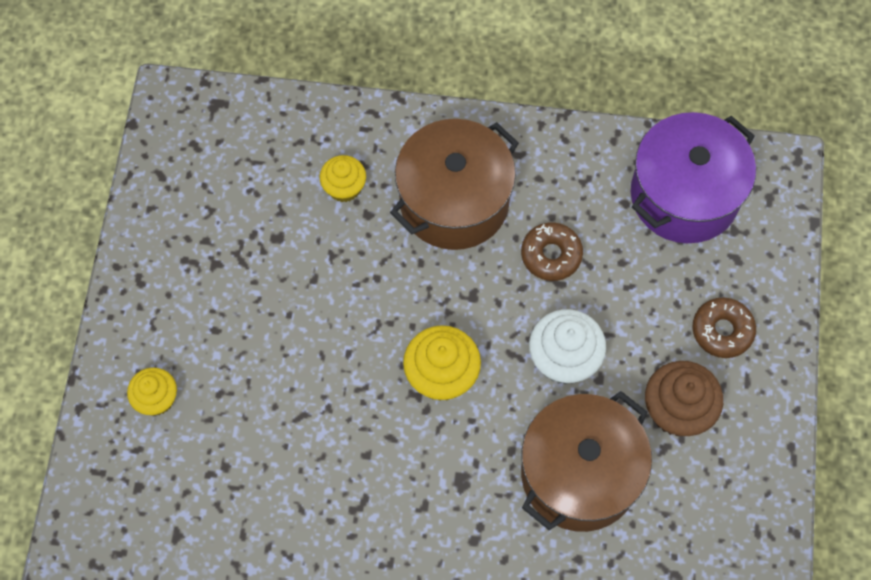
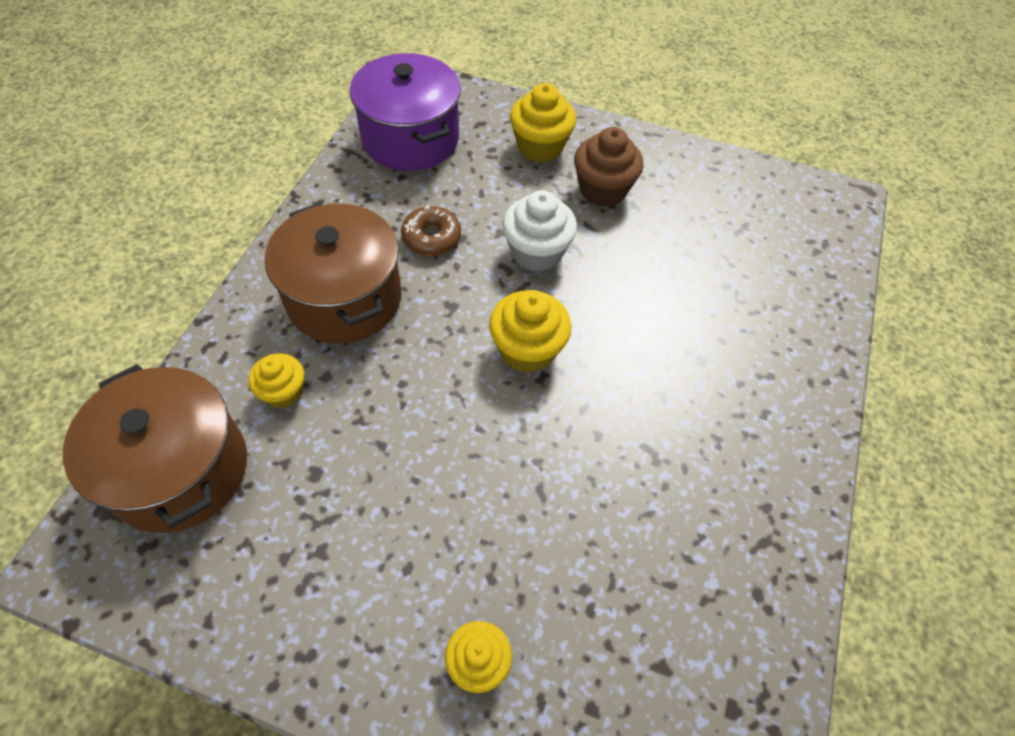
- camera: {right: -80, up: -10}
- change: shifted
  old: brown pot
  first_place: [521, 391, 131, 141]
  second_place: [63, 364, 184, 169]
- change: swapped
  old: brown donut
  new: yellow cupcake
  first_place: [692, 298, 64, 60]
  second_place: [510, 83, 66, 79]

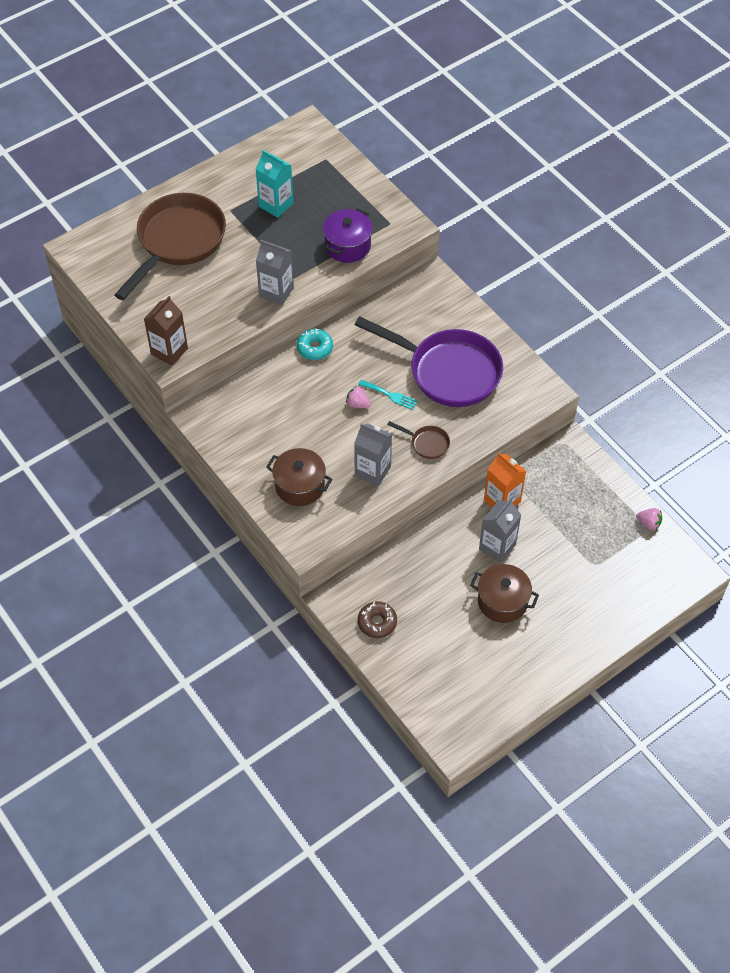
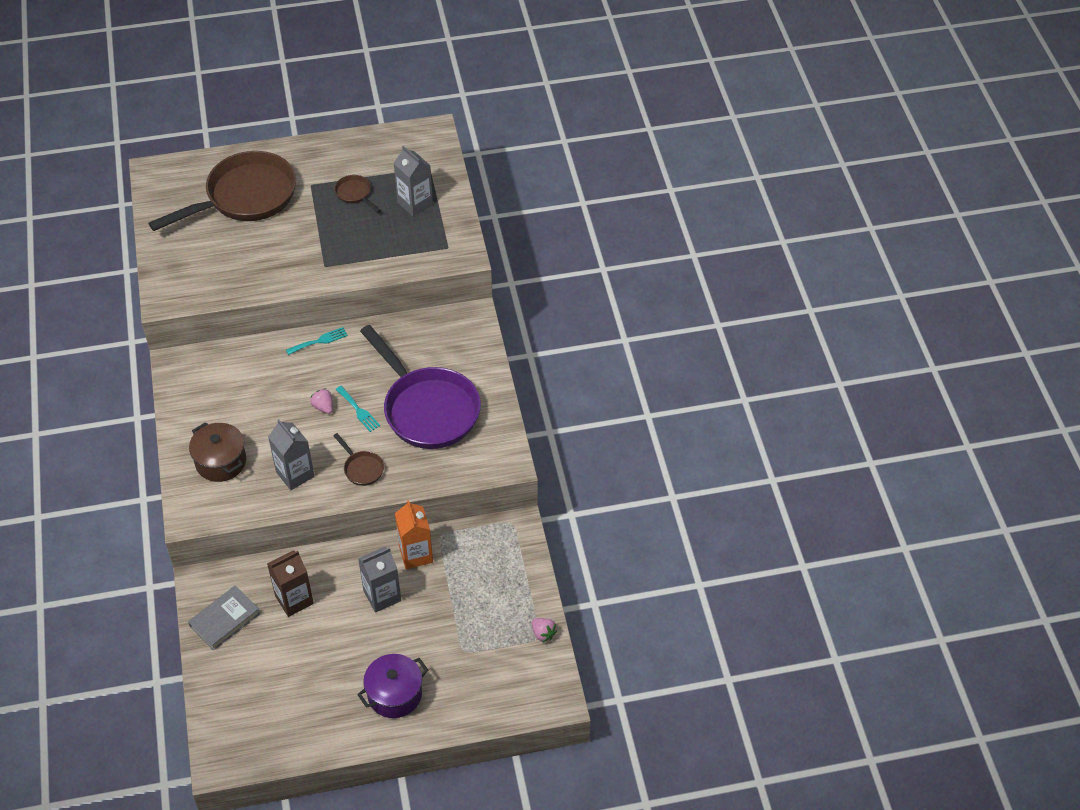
- camera: {right: 25, up: -5}
- change: gone
  old: brown pot
  first_place: [470, 564, 69, 59]
- change: shifted
  old: brown carton
  first_place: [144, 296, 44, 70]
  second_place: [267, 550, 47, 67]
- change: shifted
  old: grey carton
  first_place: [256, 240, 38, 65]
  second_place: [394, 145, 39, 72]
- change: shifted
  old: purple pot
  first_place: [323, 208, 50, 55]
  second_place: [357, 654, 71, 64]
- change: swapped
  old: turquoise carton
  new: brown pan
  first_place: [255, 150, 38, 68]
  second_place: [334, 175, 47, 38]
- change: swapped
  old: turquoise donut
  new: turquoise fork
  first_place: [297, 329, 36, 31]
  second_place: [286, 327, 62, 28]
- change: swapped
  old: brown donut
  new: grey book
  first_place: [358, 601, 39, 37]
  second_place: [188, 585, 72, 66]

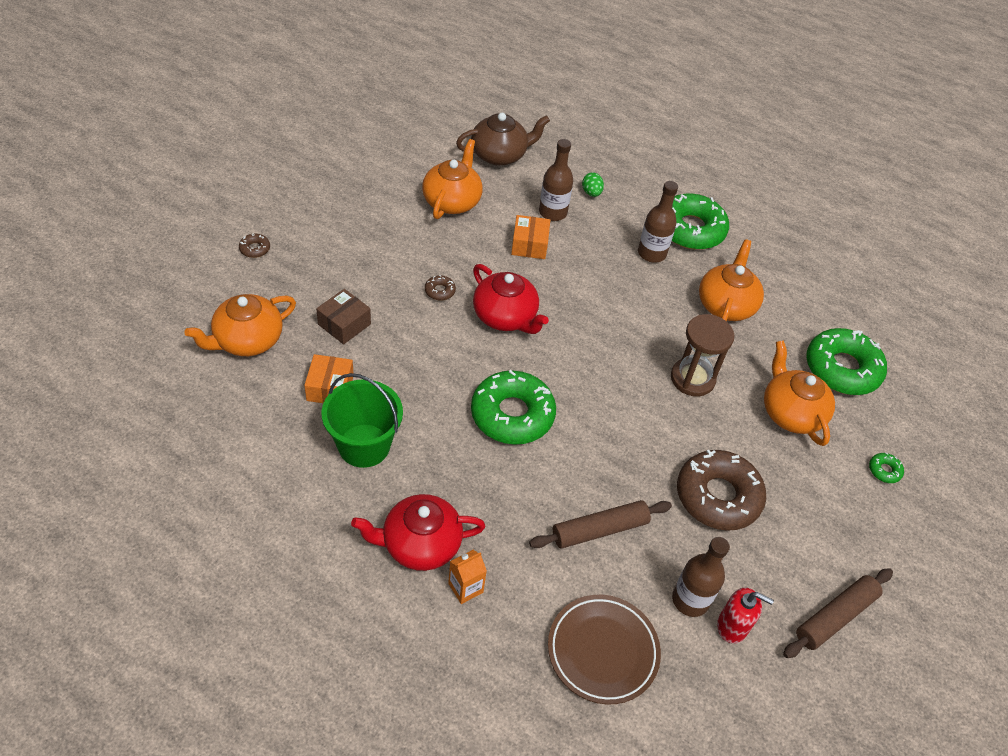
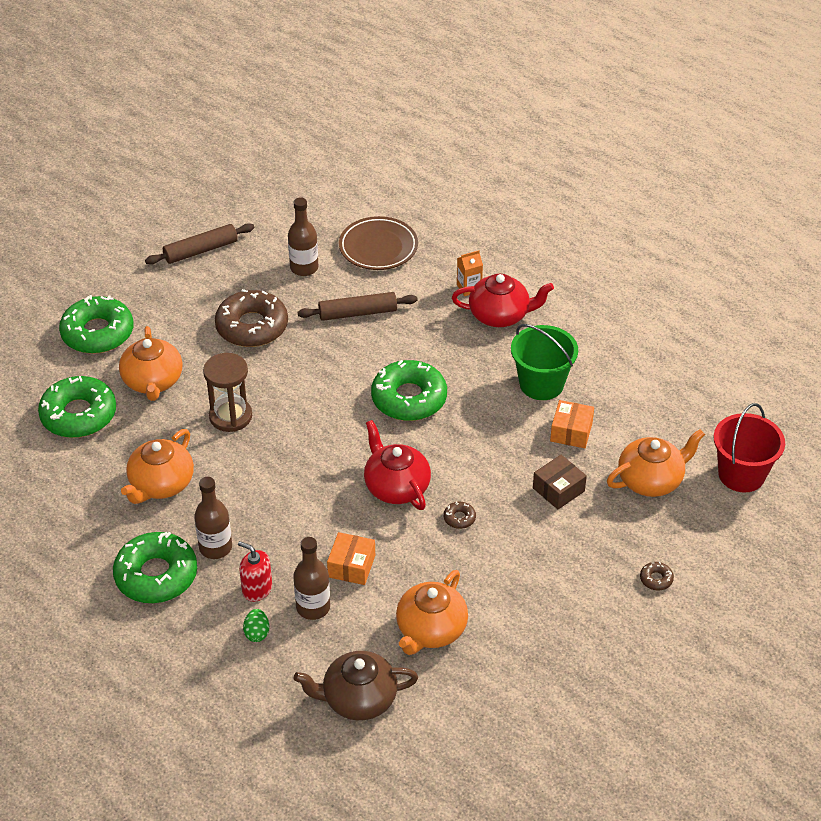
- camera: {right: -165, up: -5}
- change: new
  new: red bucket
  second_place: [714, 403, 71, 89]
- change: shifted
  old: red soap dispenser
  first_place: [717, 588, 57, 55]
  second_place: [238, 541, 34, 61]
- change: scaled
  old: green donut
  first_place: [869, 453, 35, 30]
  second_place: [59, 295, 74, 59]
  factor: 2.49

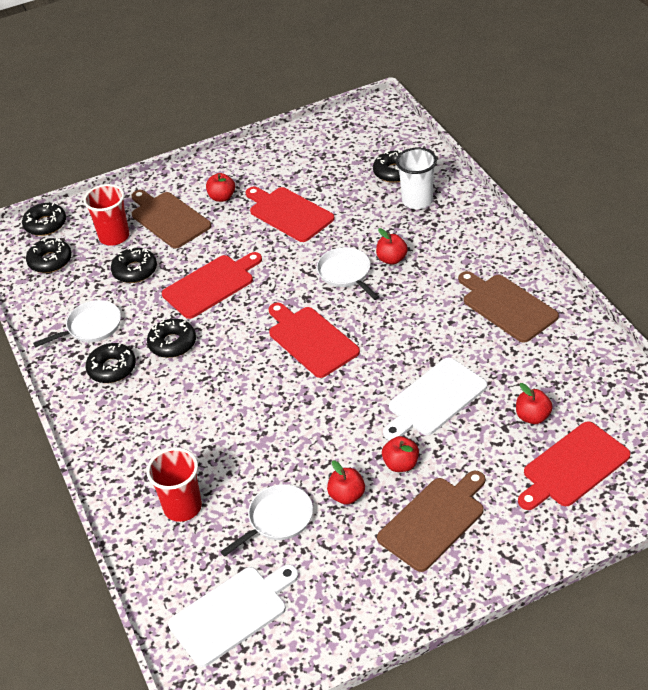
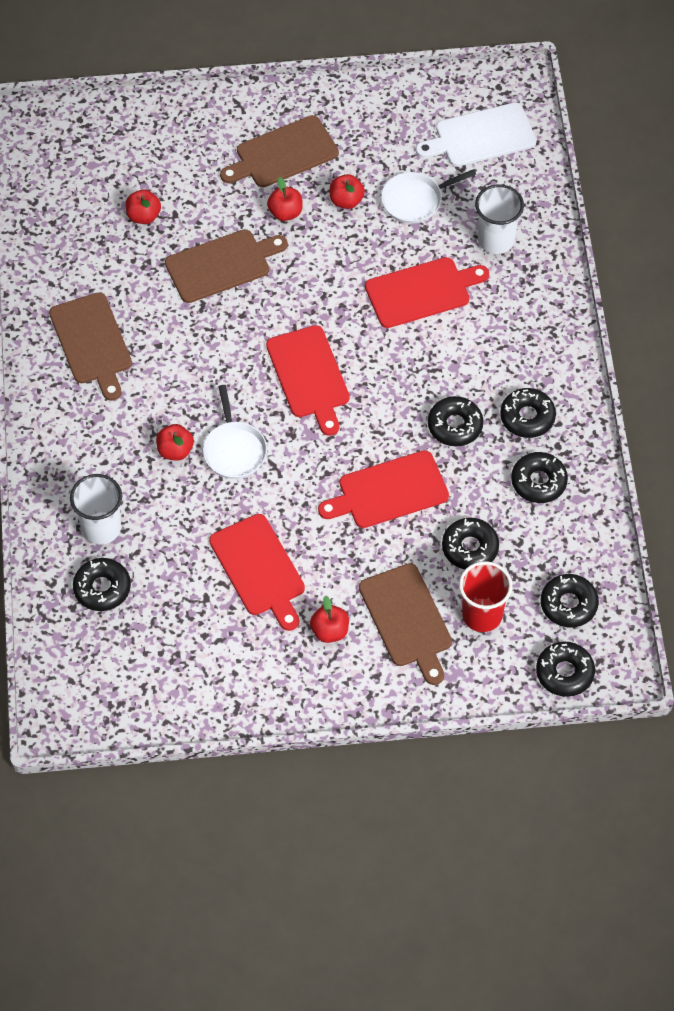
- camera: {right: -165, up: 15}
- change: shifted
  old: red cutting board
  first_place: [518, 421, 113, 89]
  second_place: [365, 257, 124, 71]
- change: swapped
  old: white pan
  new: black donut
  first_place: [33, 300, 88, 47]
  second_place: [511, 452, 57, 51]
- change: repainted
  old: red cup
  new: white cup
  first_place: [146, 448, 56, 74]
  second_place: [475, 184, 49, 70]
- change: repainted
  old: white cutting board
  new: brown cutting board
  first_place: [383, 357, 104, 84]
  second_place: [165, 229, 123, 74]

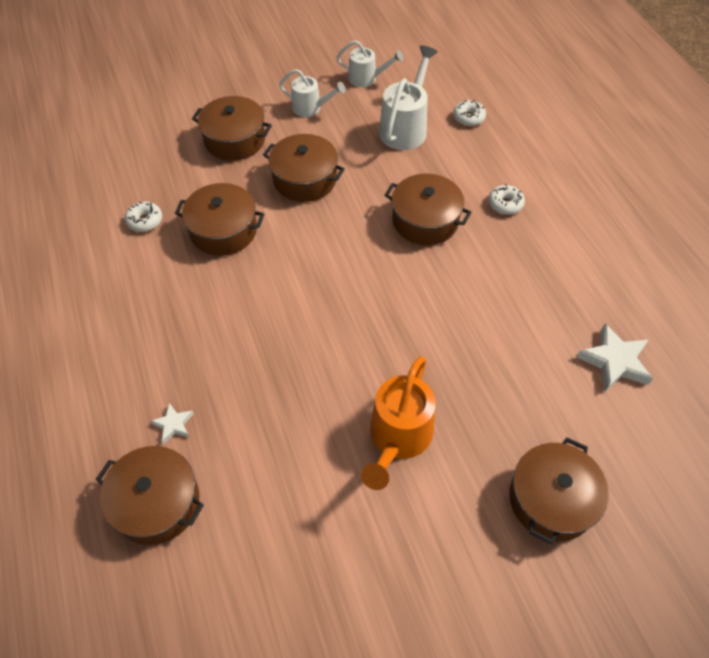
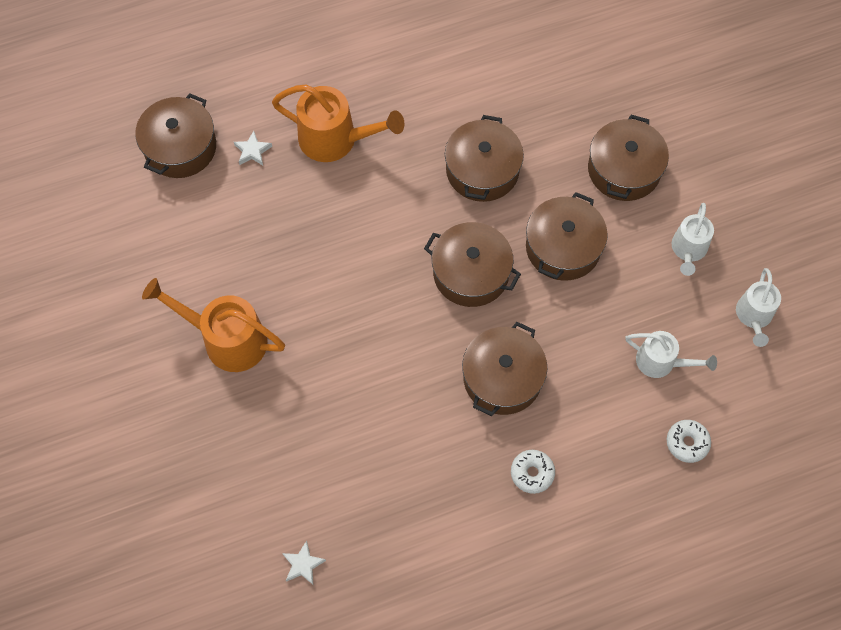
- camera: {right: 90, up: 10}
- change: gone
  old: white donut
  first_place: [125, 202, 37, 30]
- change: new
  new: orange watering can
  second_place: [272, 85, 133, 77]
- change: shifted
  old: brown pot
  first_place: [509, 437, 100, 107]
  second_place: [424, 222, 97, 85]
- change: scaled
  old: white watering can
  first_place: [379, 46, 59, 104]
  second_place: [625, 331, 92, 47]
  factor: 0.62
- change: scaled
  old: white star
  first_place: [577, 324, 76, 68]
  second_place: [282, 541, 44, 44]
  factor: 0.55

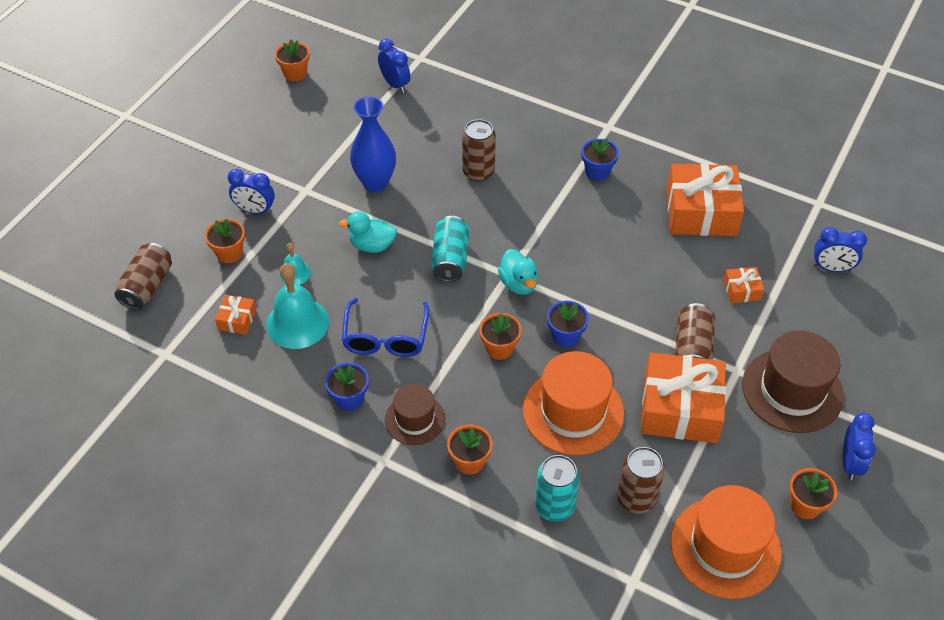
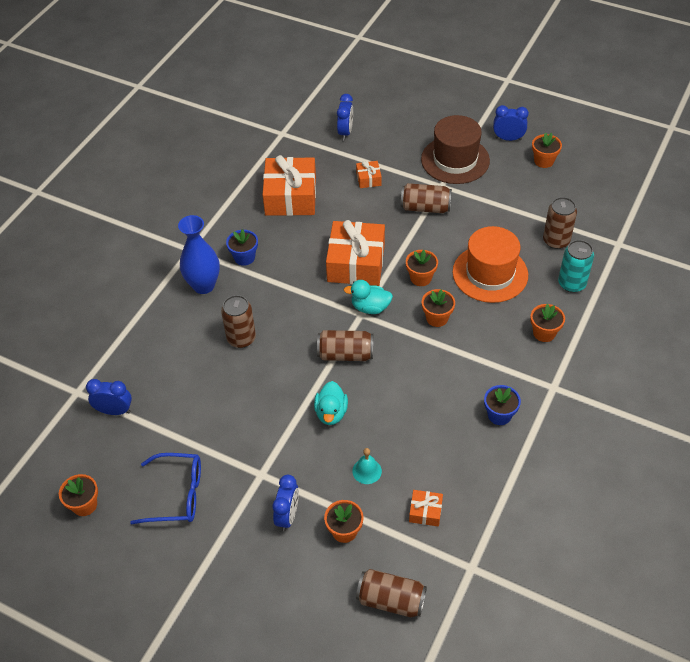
- camera: {right: -90, up: 0}
- change: gone
  old: turquoise bell
  first_place: [266, 263, 63, 86]
- change: gone
  old: brown hat
  first_place: [385, 384, 60, 61]
- change: gone
  old: orange hat
  first_place: [671, 485, 110, 114]
- change: shifted
  old: blue glasses
  first_place: [342, 298, 87, 59]
  second_place: [130, 453, 71, 72]
- change: shifted
  old: blue vase
  first_place: [350, 96, 46, 96]
  second_place: [178, 215, 42, 79]
- change: shifted
  old: orange gift
  first_place: [641, 352, 85, 91]
  second_place: [326, 220, 59, 66]
- change: repainted
  old: turquoise can
  new: brown can
  first_place: [431, 216, 39, 66]
  second_place: [317, 330, 56, 31]
- change: repainted
  old: blue flower pot
  new: orange flower pot
  first_place: [547, 301, 42, 46]
  second_place: [406, 250, 32, 36]
- change: rotated
  old: blue clock
  first_place: [378, 39, 32, 54]
  second_place: [86, 379, 46, 36]
  degrees: 45
- change: rotated
  old: turquoise duck
  first_place: [498, 249, 40, 46]
  second_place: [343, 280, 50, 34]
  degrees: -150

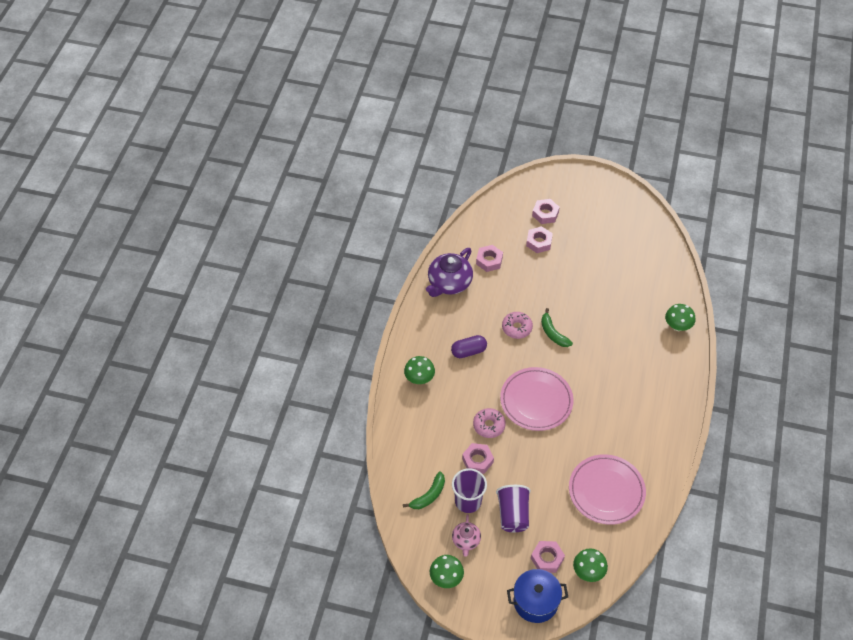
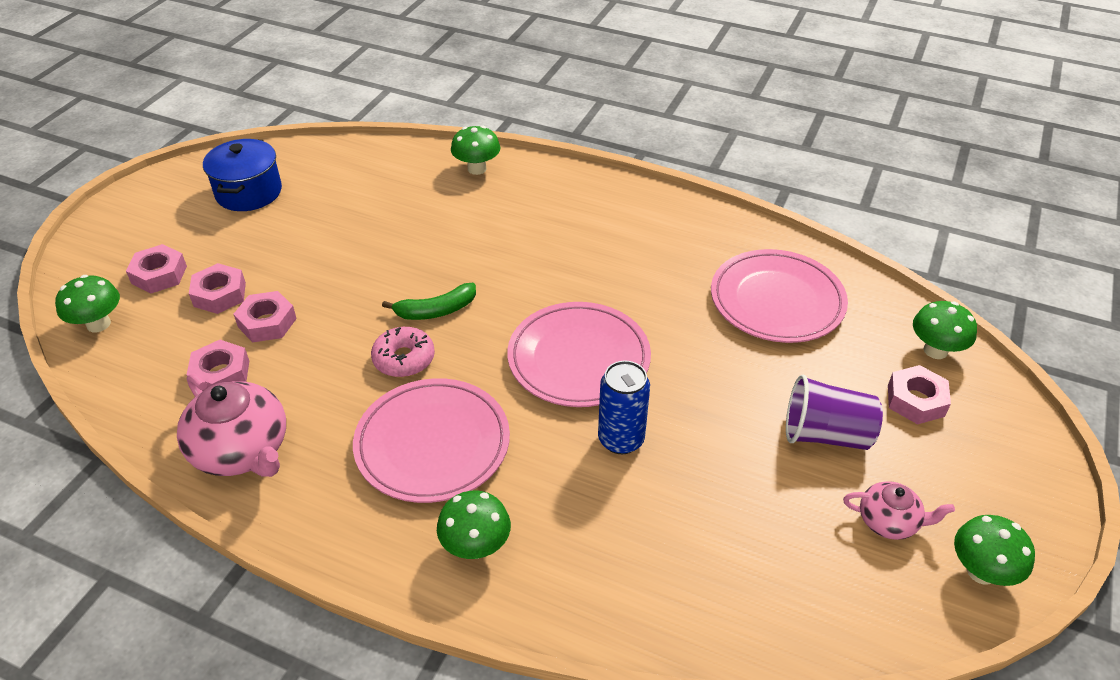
- camera: {right: -80, up: -10}
- change: gone
  old: green banana
  first_place: [403, 472, 42, 37]
- change: gone
  old: purple cup
  first_place: [452, 468, 35, 45]
- change: new
  new: green mushroom
  second_place: [55, 275, 65, 57]
- change: shifted
  old: pink nut
  first_place: [462, 443, 32, 31]
  second_place: [233, 291, 64, 52]
- change: shifted
  old: blue pot
  first_place: [507, 569, 61, 54]
  second_place: [203, 139, 79, 72]
- change: swapped
  old: purple capsule
  new: pink plate
  first_place: [451, 335, 36, 23]
  second_place: [353, 378, 157, 125]
- change: swapped
  old: pink donut
  new: blue can
  first_place: [473, 408, 33, 30]
  second_place: [598, 361, 52, 93]
- change: repainted
  old: purple teapot
  new: pink teapot
  first_place: [426, 248, 47, 49]
  second_place: [177, 373, 109, 104]

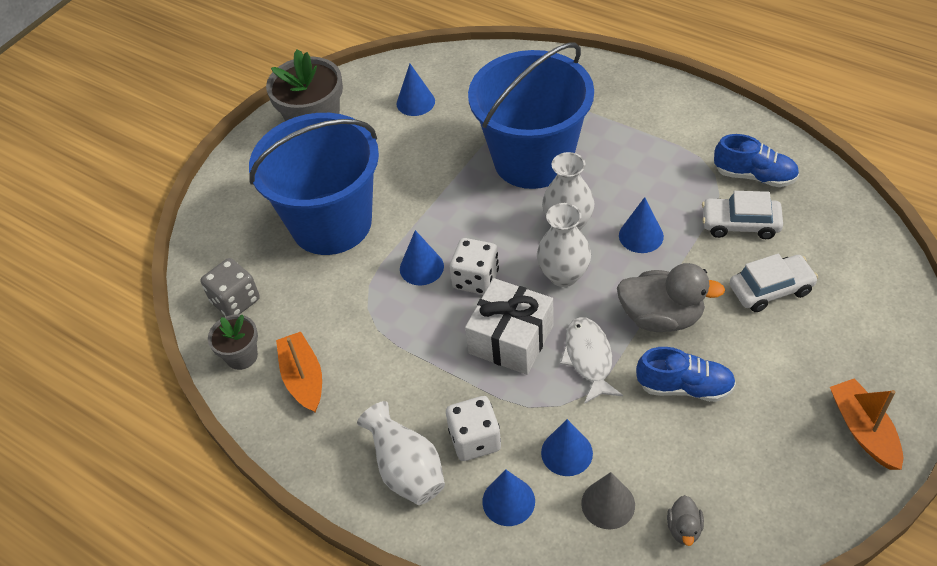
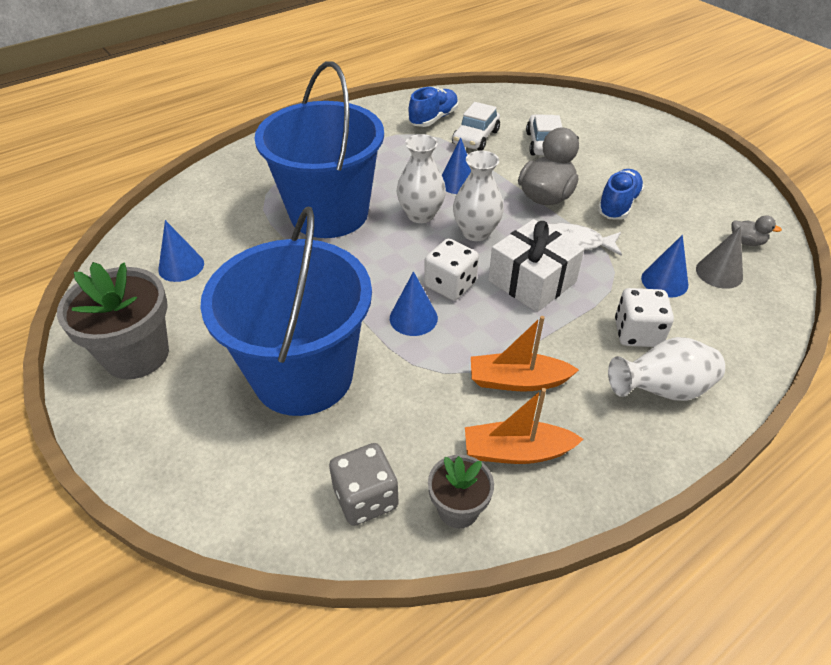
- camera: {right: -75, up: -5}
- change: gone
  old: blue cone
  first_place: [482, 469, 53, 57]
- change: shifted
  old: orange boat
  first_place: [830, 378, 73, 92]
  second_place: [471, 316, 108, 76]

